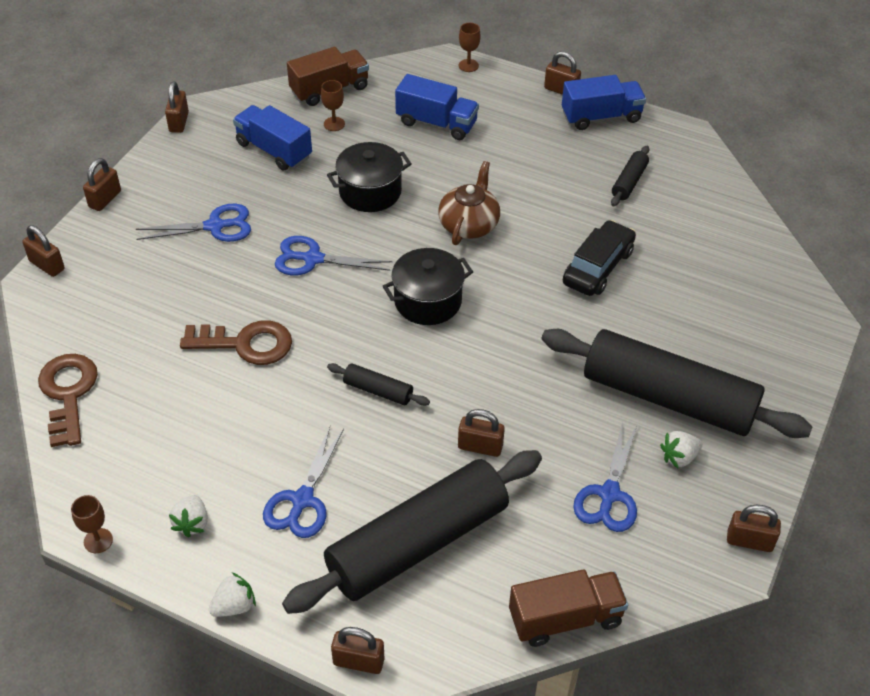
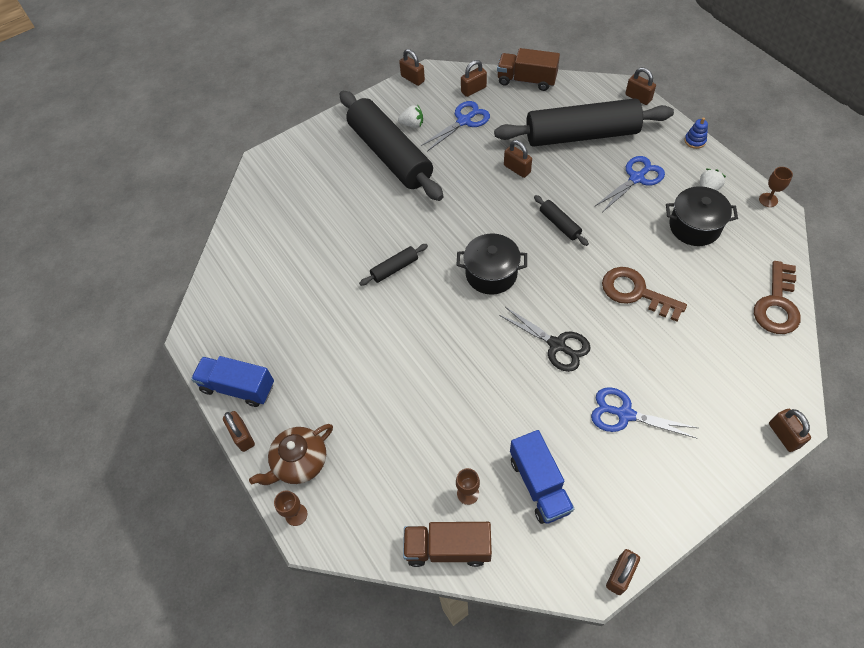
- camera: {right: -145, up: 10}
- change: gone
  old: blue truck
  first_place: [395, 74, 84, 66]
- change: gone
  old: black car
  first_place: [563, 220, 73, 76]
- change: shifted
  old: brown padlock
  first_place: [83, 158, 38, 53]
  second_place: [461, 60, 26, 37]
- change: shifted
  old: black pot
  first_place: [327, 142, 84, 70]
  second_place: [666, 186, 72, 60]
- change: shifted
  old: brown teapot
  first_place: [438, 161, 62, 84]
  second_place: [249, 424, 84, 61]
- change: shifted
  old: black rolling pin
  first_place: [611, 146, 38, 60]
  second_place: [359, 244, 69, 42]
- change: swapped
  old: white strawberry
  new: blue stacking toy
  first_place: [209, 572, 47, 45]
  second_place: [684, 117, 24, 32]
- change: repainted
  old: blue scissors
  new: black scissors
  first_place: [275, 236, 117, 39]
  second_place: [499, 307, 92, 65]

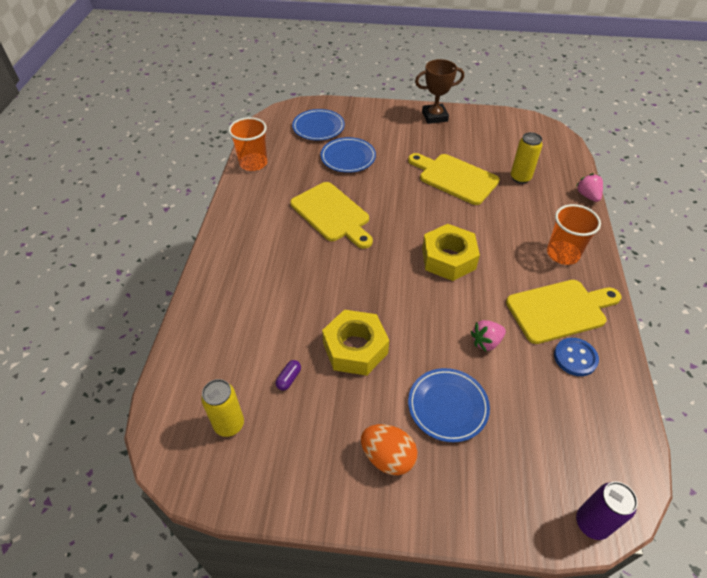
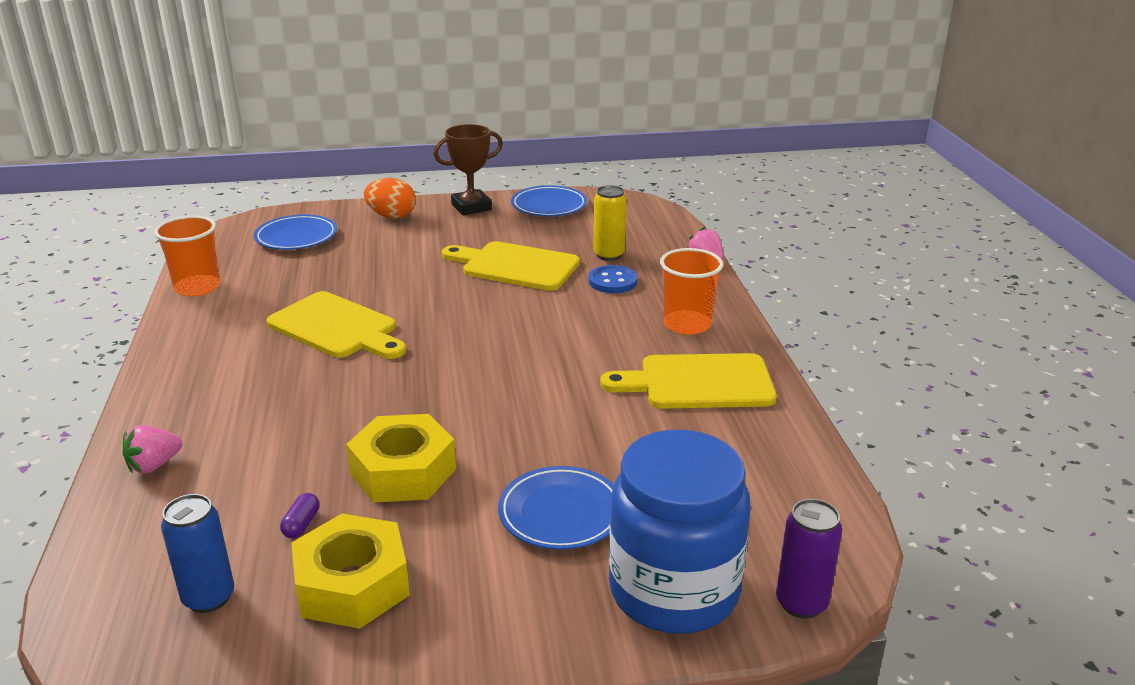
- camera: {right: -15, up: -20}
- change: new
  new: blue jar
  second_place: [609, 430, 142, 204]
- change: shifted
  old: blue plate
  first_place: [321, 137, 55, 36]
  second_place: [511, 185, 76, 31]
- change: shifted
  old: orange egg
  first_place: [361, 424, 56, 51]
  second_place: [364, 178, 52, 40]
- change: shifted
  old: yellow nut
  first_place: [422, 224, 58, 57]
  second_place: [291, 514, 119, 115]
- change: shifted
  old: pink strawberry
  first_place: [471, 320, 35, 32]
  second_place: [122, 425, 60, 49]
- change: shifted
  old: blue button
  first_place: [554, 338, 45, 38]
  second_place: [589, 265, 49, 28]
- change: repainted
  old: yellow can
  new: blue can
  first_place: [201, 379, 43, 58]
  second_place: [161, 494, 73, 119]
- change: rotated
  old: yellow cutting board
  first_place: [506, 280, 115, 64]
  second_place: [600, 353, 176, 56]
  degrees: -150

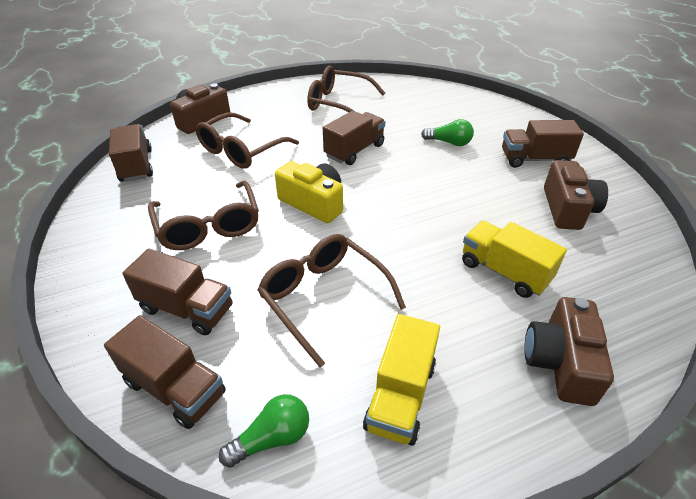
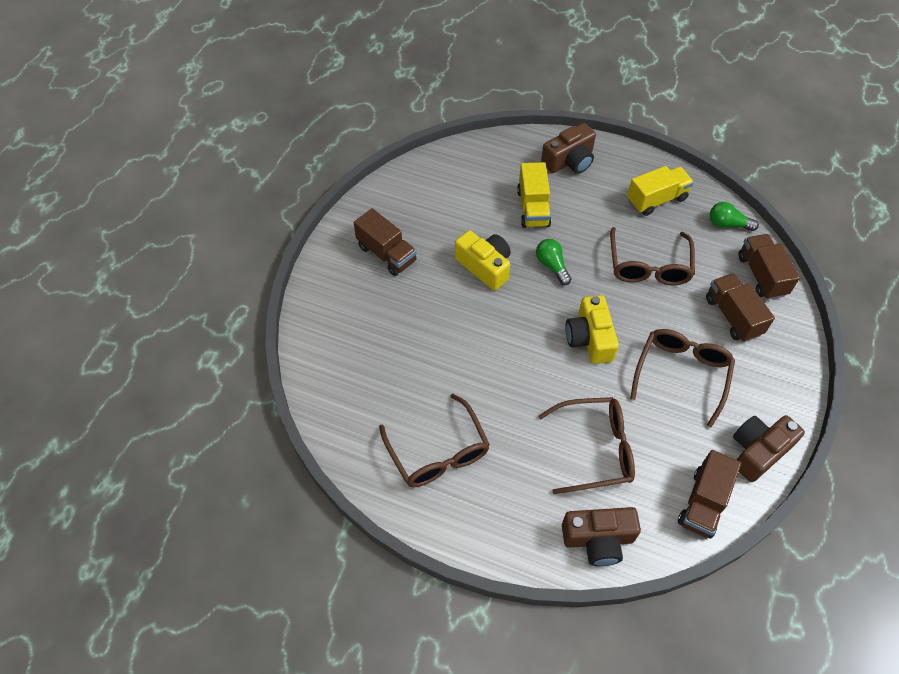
- camera: {right: -135, up: 15}
- change: gone
  old: brown truck
  first_place: [323, 111, 62, 54]
- change: new
  new: yellow camera
  second_place: [455, 230, 56, 61]
- change: shifted
  old: green light bulb
  first_place: [421, 119, 53, 27]
  second_place: [536, 239, 35, 46]
- change: shifted
  old: brown camera
  first_place: [544, 160, 64, 70]
  second_place: [733, 415, 72, 67]

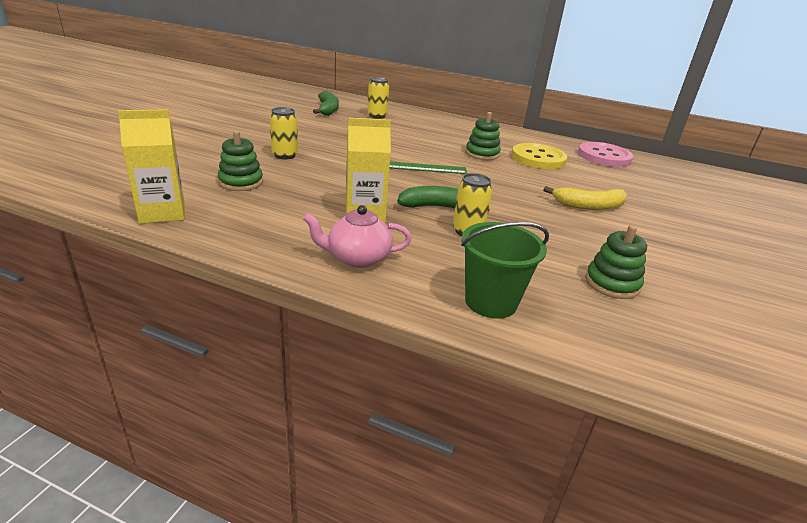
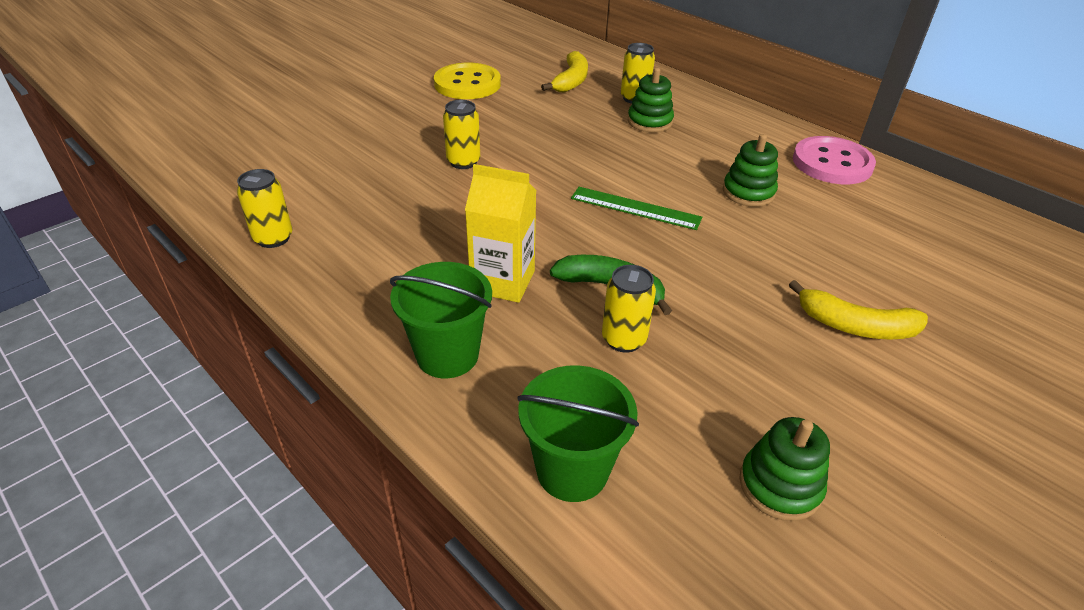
- camera: {right: 25, up: 10}
- change: shifted
  old: green stacking toy
  first_place: [218, 131, 45, 60]
  second_place: [628, 68, 46, 65]
- change: shifted
  old: yellow button
  first_place: [512, 143, 55, 26]
  second_place: [434, 63, 67, 36]
- change: shifted
  old: pink button
  first_place: [578, 142, 55, 25]
  second_place: [793, 136, 83, 48]
- change: swapped
  old: yellow carton
  new: yellow can
  first_place: [118, 109, 66, 115]
  second_place: [237, 169, 55, 79]
- change: swapped
  old: pink teapot
  new: green bucket
  first_place: [303, 205, 108, 63]
  second_place: [390, 262, 102, 116]
- change: repainted
  old: green banana
  new: yellow banana
  first_place: [313, 91, 26, 25]
  second_place: [541, 51, 47, 41]

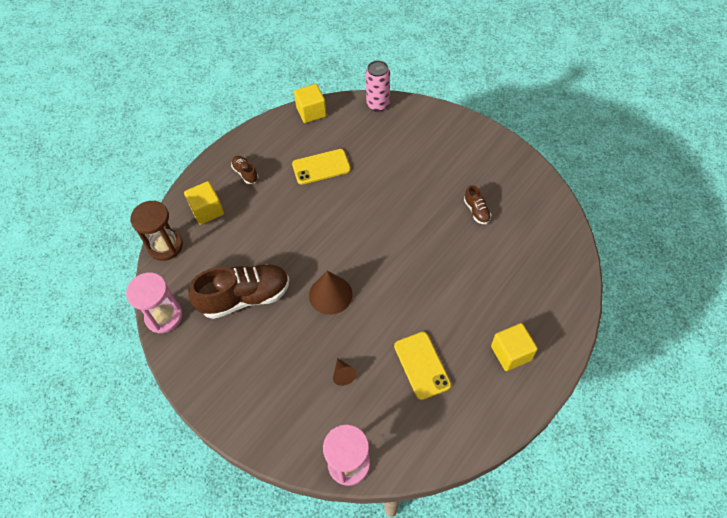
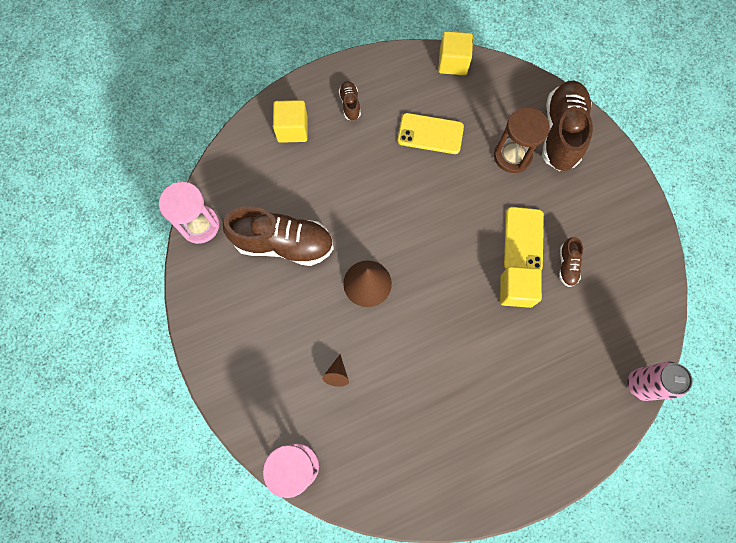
- camera: {right: 25, up: 15}
- change: new
  new: brown shoe
  second_place: [542, 81, 51, 90]
- change: shifted
  old: brown hourglass
  first_place: [130, 201, 53, 60]
  second_place: [494, 107, 56, 66]
- change: shifted
  old: pink can
  first_place: [366, 60, 24, 52]
  second_place: [627, 362, 66, 39]
- change: shifted
  old: yellow phone
  first_place: [394, 332, 57, 68]
  second_place: [504, 207, 40, 63]
- change: shifted
  old: yellow cube
  first_place: [491, 323, 47, 48]
  second_place: [500, 266, 42, 42]

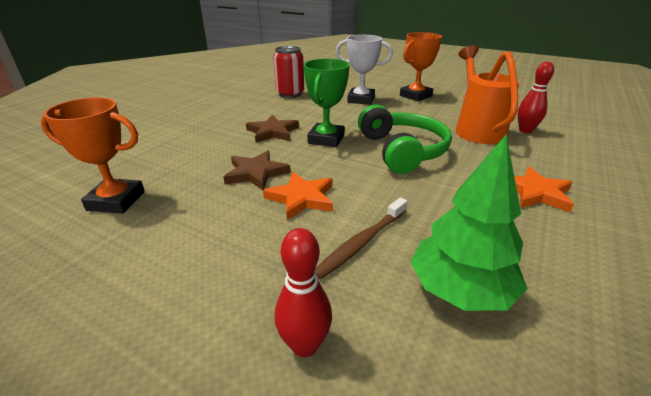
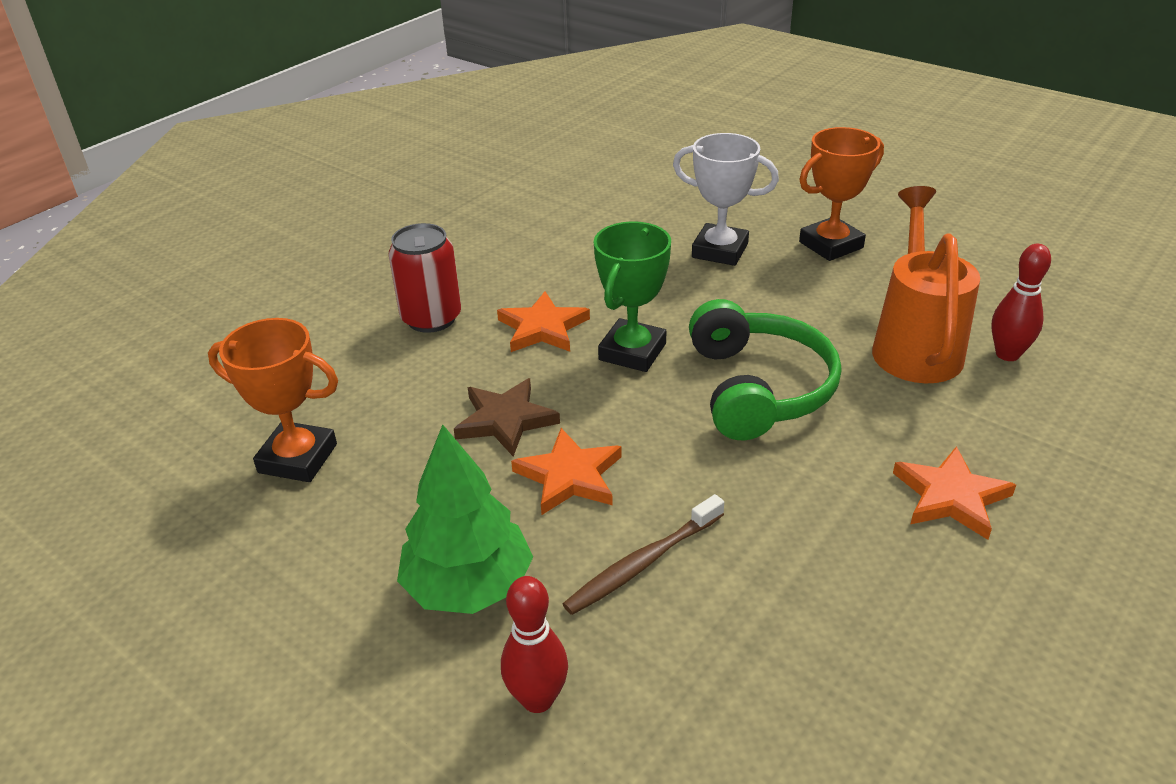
- camera: {right: 10, up: 5}
- change: shifted
  old: red can
  first_place: [273, 46, 31, 52]
  second_place: [388, 223, 73, 110]
- change: shifted
  old: green tree
  first_place: [410, 134, 117, 177]
  second_place: [397, 425, 136, 189]
- change: repainted
  old: brown star
  new: orange star
  first_place: [246, 115, 53, 28]
  second_place: [497, 291, 93, 61]

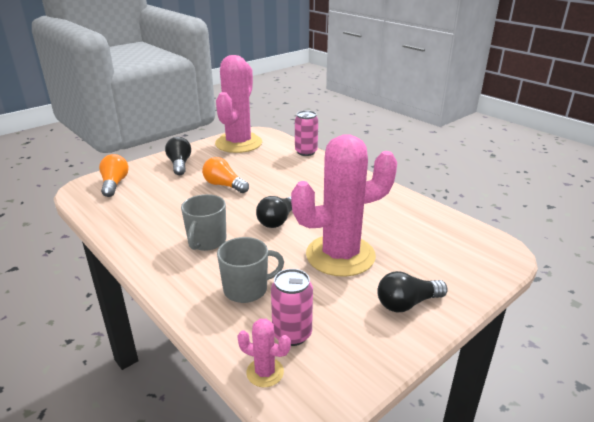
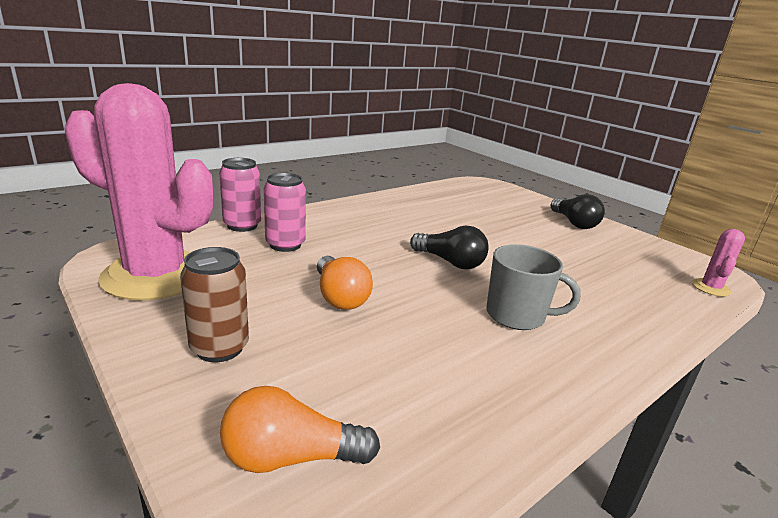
- camera: {right: -90, up: -5}
- change: gone
  old: grey mug
  first_place: [217, 237, 67, 66]
- change: gone
  old: pink cactus
  first_place: [291, 134, 106, 143]
- change: shifted
  old: pink can
  first_place: [271, 269, 42, 77]
  second_place: [264, 173, 42, 79]
- change: swapped
  old: black light bulb
  new: brown can
  first_place: [165, 137, 26, 38]
  second_place: [180, 247, 69, 115]
- change: rotated
  old: orange light bulb
  first_place: [202, 157, 47, 36]
  second_place: [317, 256, 56, 54]
  degrees: -60

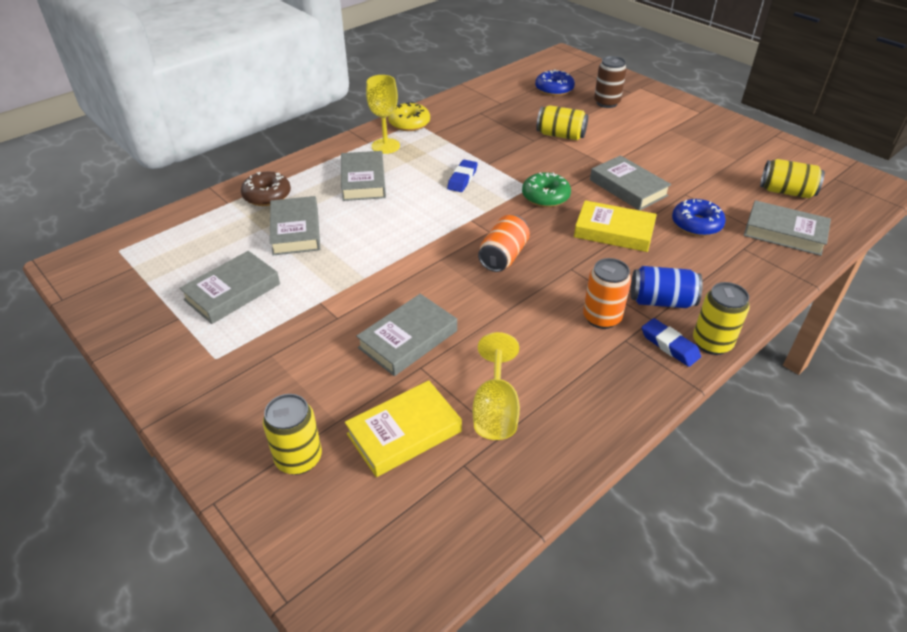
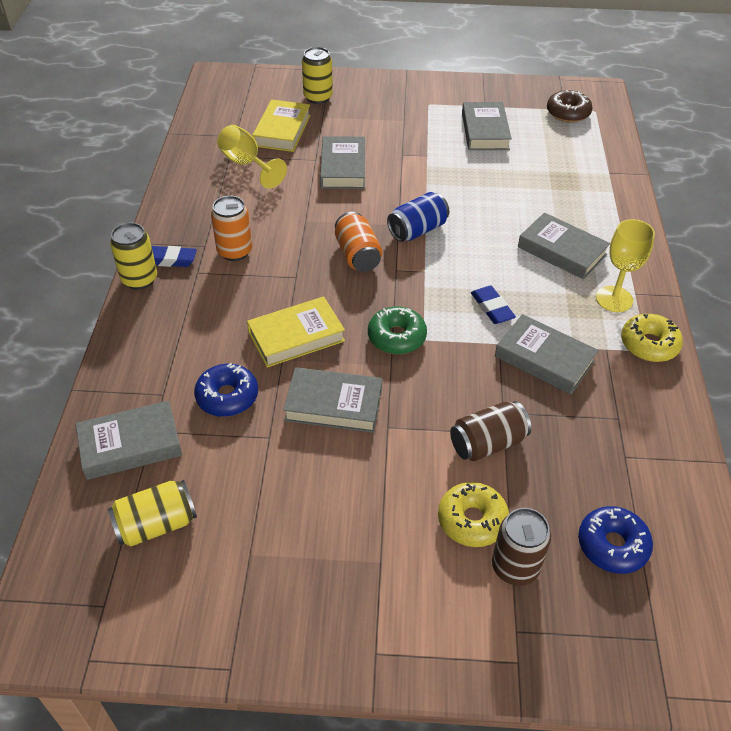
- camera: {right: 135, up: 5}
- change: new
  new: yellow donut
  second_place: [438, 482, 71, 65]
- change: shifted
  old: brown donut
  first_place: [241, 171, 50, 35]
  second_place: [547, 90, 46, 33]
- change: shifted
  old: grey book
  first_place: [270, 196, 50, 59]
  second_place: [495, 314, 103, 80]
- change: shifted
  old: blue can
  first_place: [631, 266, 72, 42]
  second_place: [387, 192, 62, 50]
- change: repainted
  old: yellow can
  new: brown can
  first_place: [536, 105, 52, 35]
  second_place: [450, 401, 81, 60]

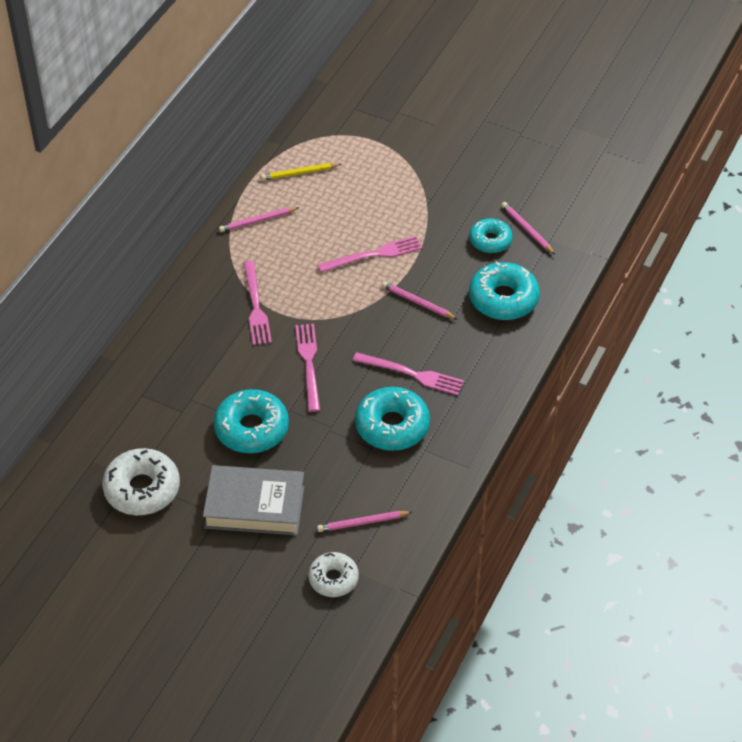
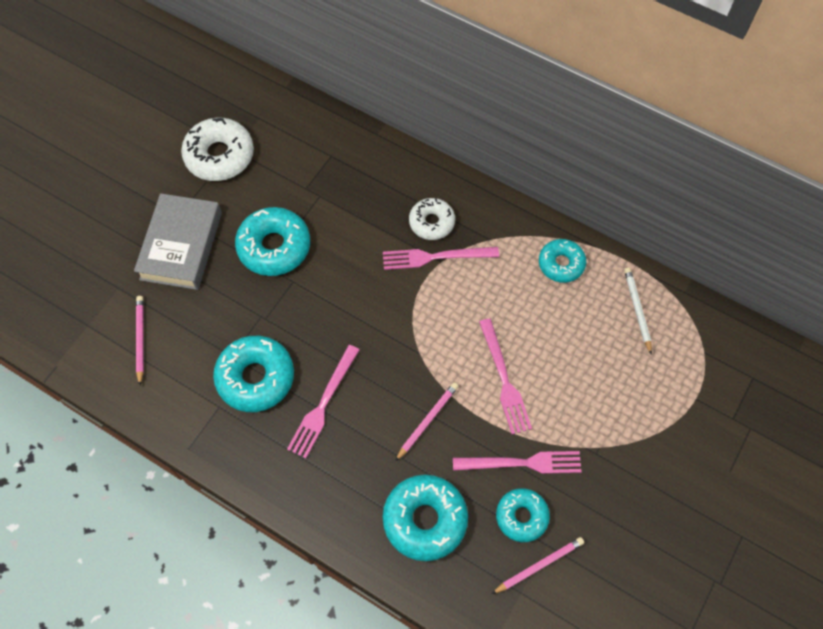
- camera: {right: 95, up: 15}
- change: shifted
  old: pink fork
  first_place: [295, 324, 25, 88]
  second_place: [453, 451, 129, 23]
- change: shifted
  old: white donut
  first_place: [308, 552, 51, 45]
  second_place: [409, 198, 46, 42]
- change: swapped
  old: pink pencil
  new: turquoise donut
  first_place: [219, 207, 81, 25]
  second_place: [539, 239, 47, 44]
- change: repainted
  old: yellow pencil
  new: white pencil
  first_place: [261, 163, 80, 17]
  second_place: [624, 268, 28, 87]

